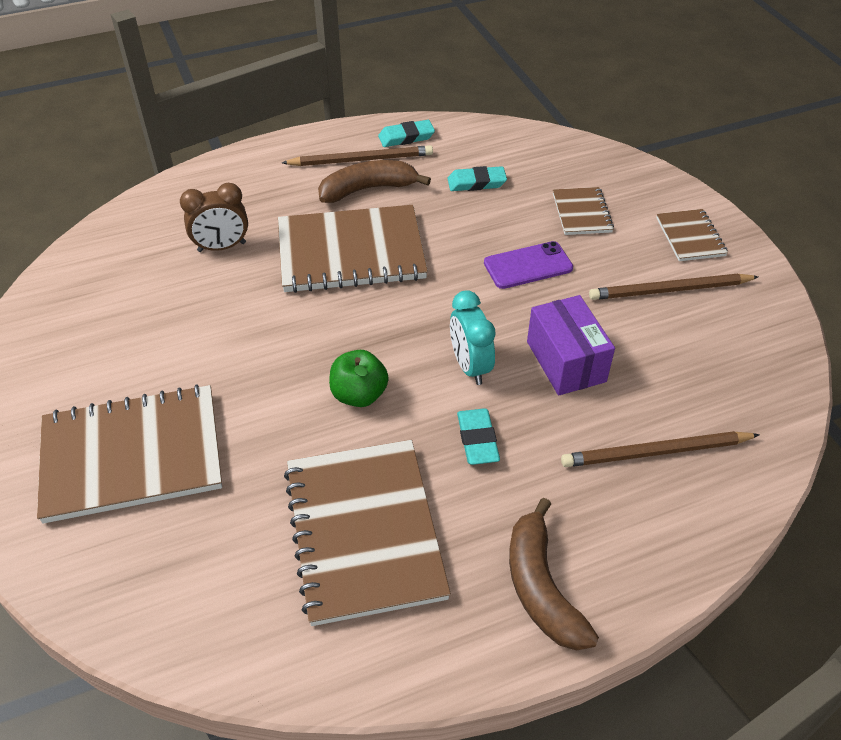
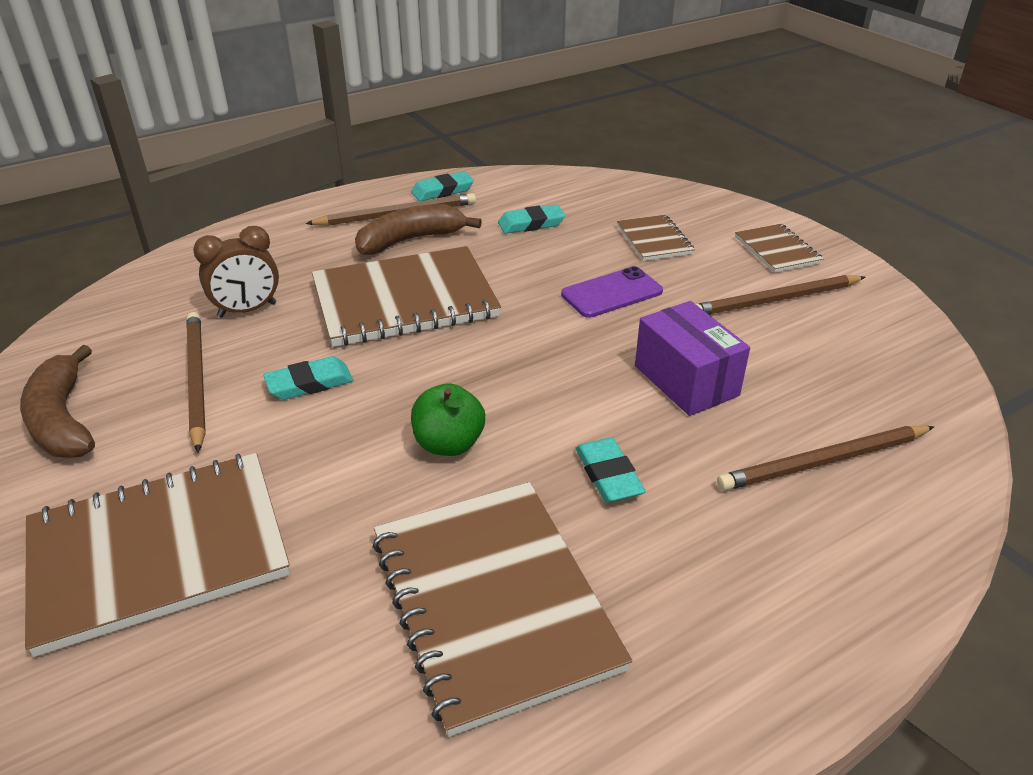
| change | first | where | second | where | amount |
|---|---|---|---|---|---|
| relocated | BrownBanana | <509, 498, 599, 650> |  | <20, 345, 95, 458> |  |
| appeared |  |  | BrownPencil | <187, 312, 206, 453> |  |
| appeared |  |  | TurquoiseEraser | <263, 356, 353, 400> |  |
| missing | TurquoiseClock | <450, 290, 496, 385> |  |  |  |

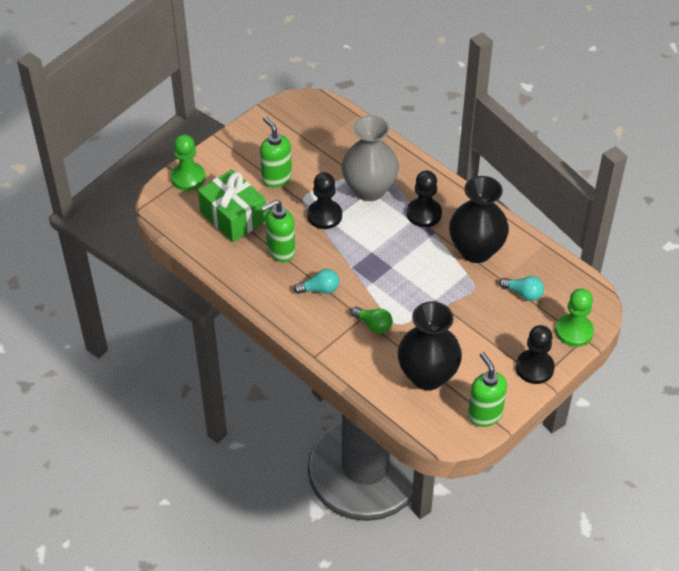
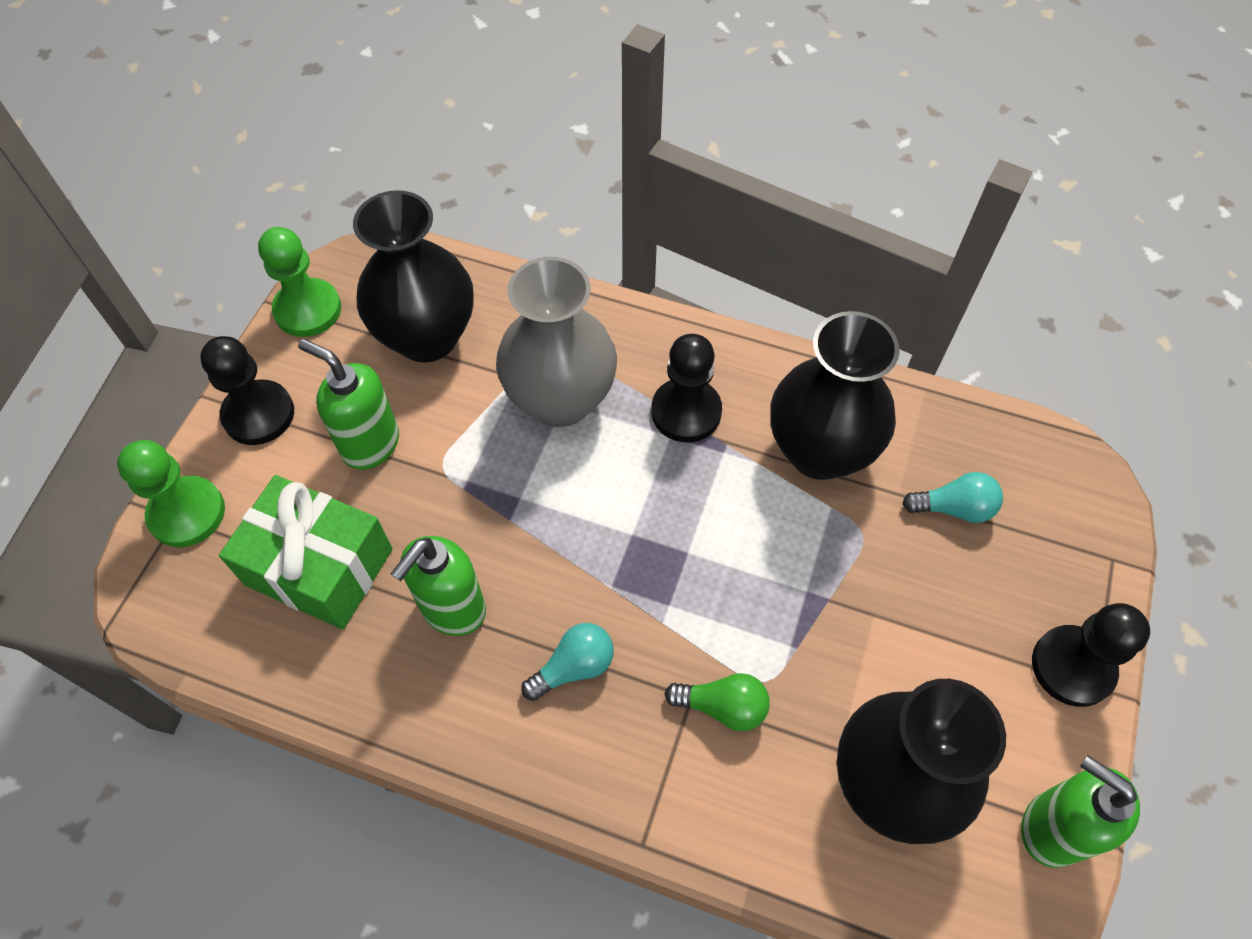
| change | first | where | second | where | amount |
|---|---|---|---|---|---|
| relocated | BlackPawn | <307, 172, 342, 229> |  | <200, 336, 294, 445> |  |
| relocated | GreenPawn | <556, 288, 594, 347> |  | <258, 227, 341, 337> |  |
| appeared |  |  | BlackVase | <353, 190, 474, 363> |  |

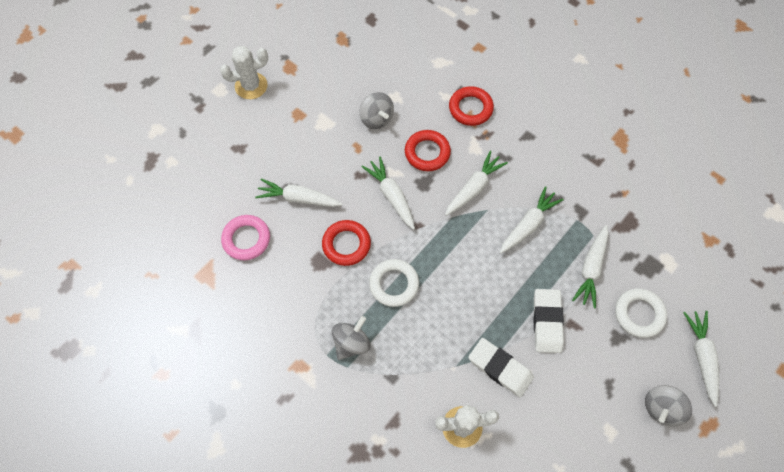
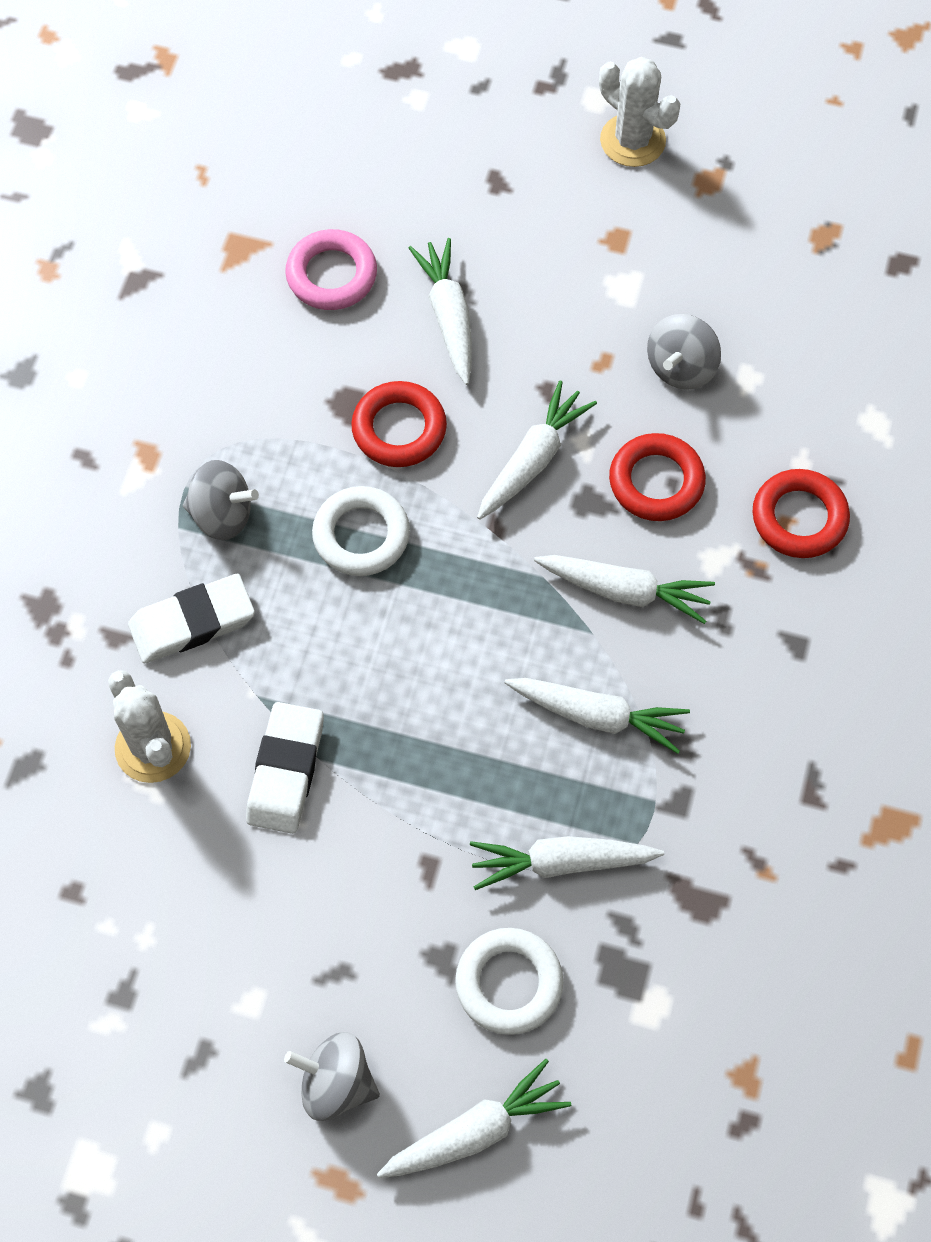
| change | first | where | second | where | amount |
|---|---|---|---|---|---|
| relocated | WhiteEraser | <533, 289, 564, 353> |  | <128, 574, 255, 663> |  |

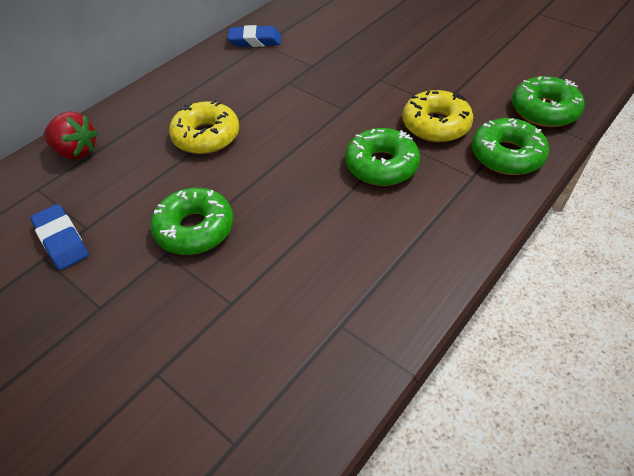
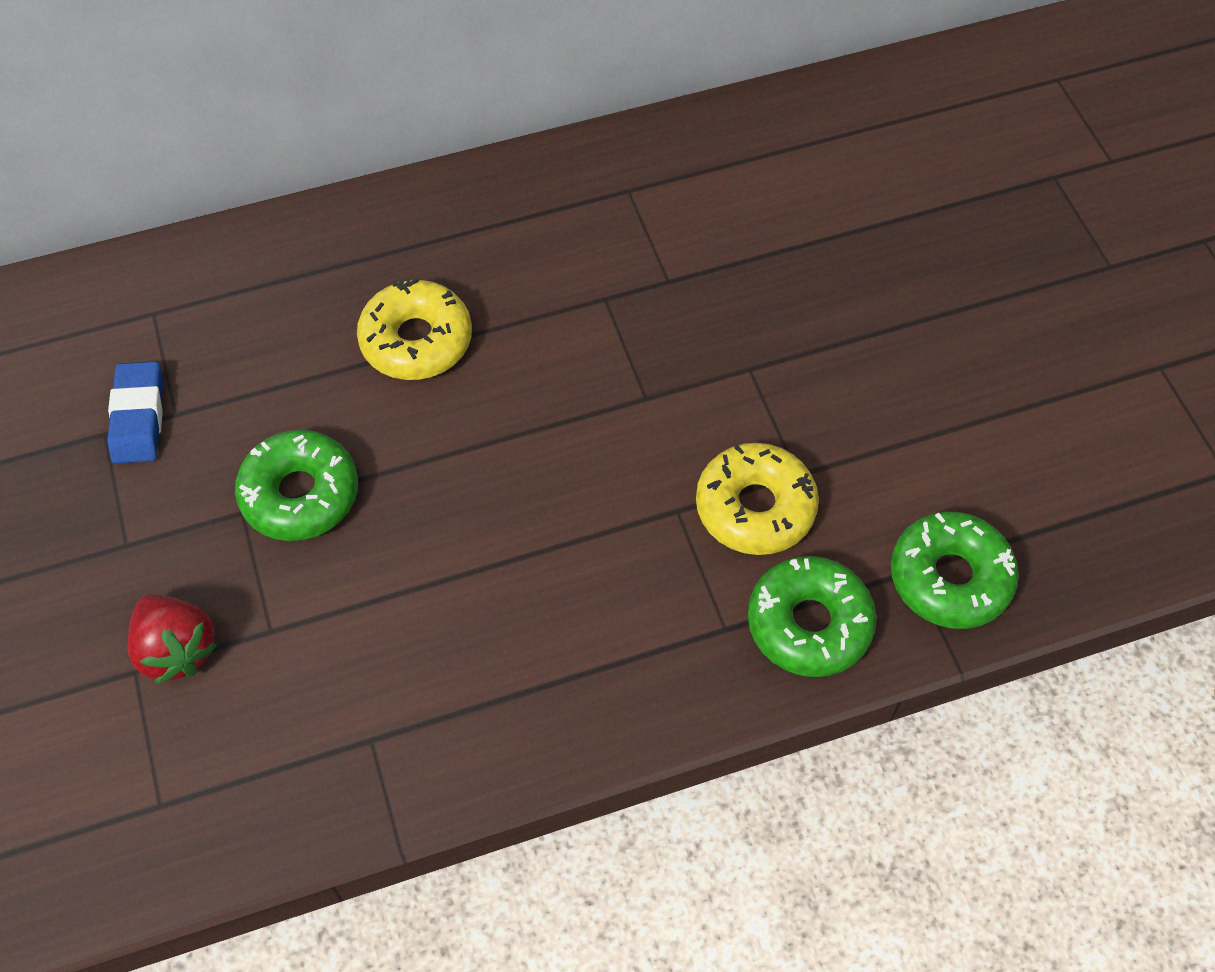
| change | first | where | second | where | amount |
|---|---|---|---|---|---|
| relocated | RedStrawberry | <44, 111, 98, 160> |  | <128, 594, 217, 684> |  |
| missing | BlueEraser | <228, 25, 281, 47> |  |  |  |
| missing | GreenDonut | <345, 128, 420, 186> |  |  |  |

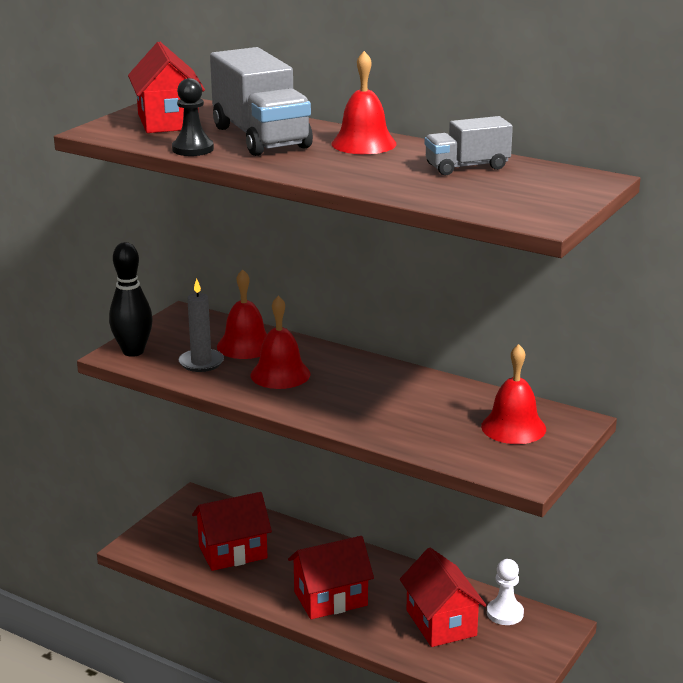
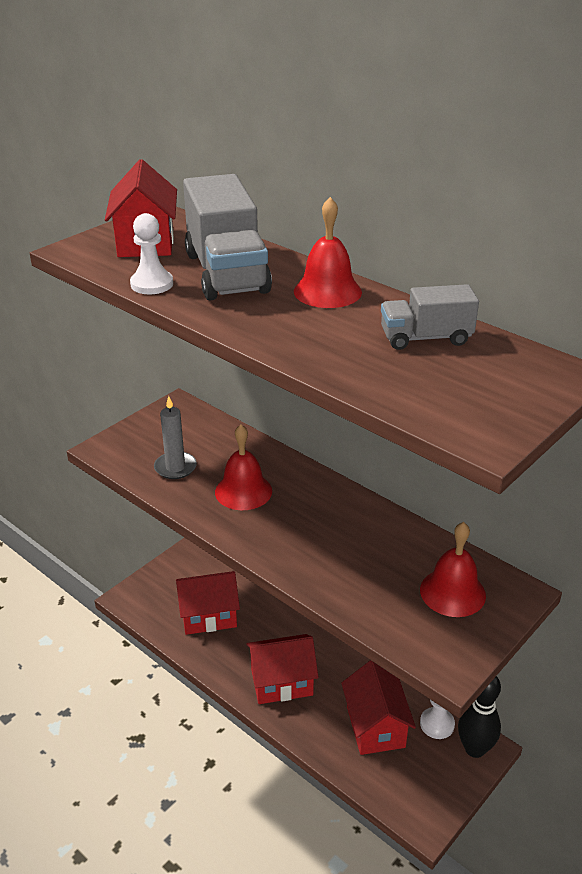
| change | first | where | second | where | amount |
|---|---|---|---|---|---|
| colour | BlackPawn | <172, 78, 214, 156> | WhitePawn | <130, 213, 173, 294> |  |
| relocated | BlackBowlingPin | <109, 242, 153, 357> |  | <458, 676, 501, 758> |  |
| missing | RedBell | <217, 269, 267, 359> |  |  |  |

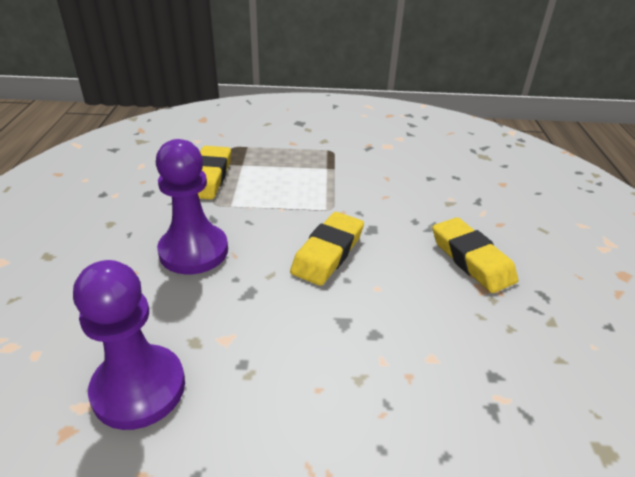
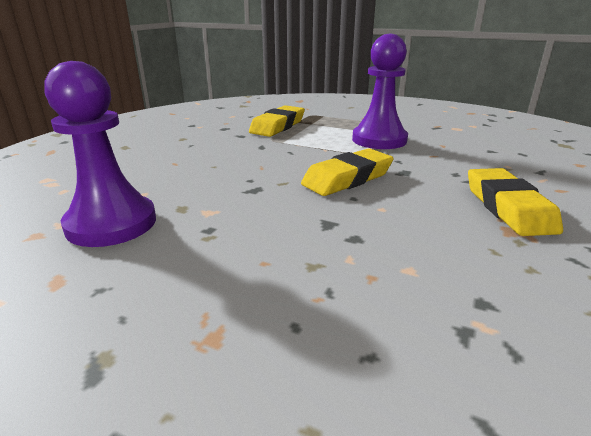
| change | first | where | second | where | amount |
|---|---|---|---|---|---|
| relocated | PurplePawn | <156, 139, 228, 274> |  | <352, 33, 408, 149> |  |

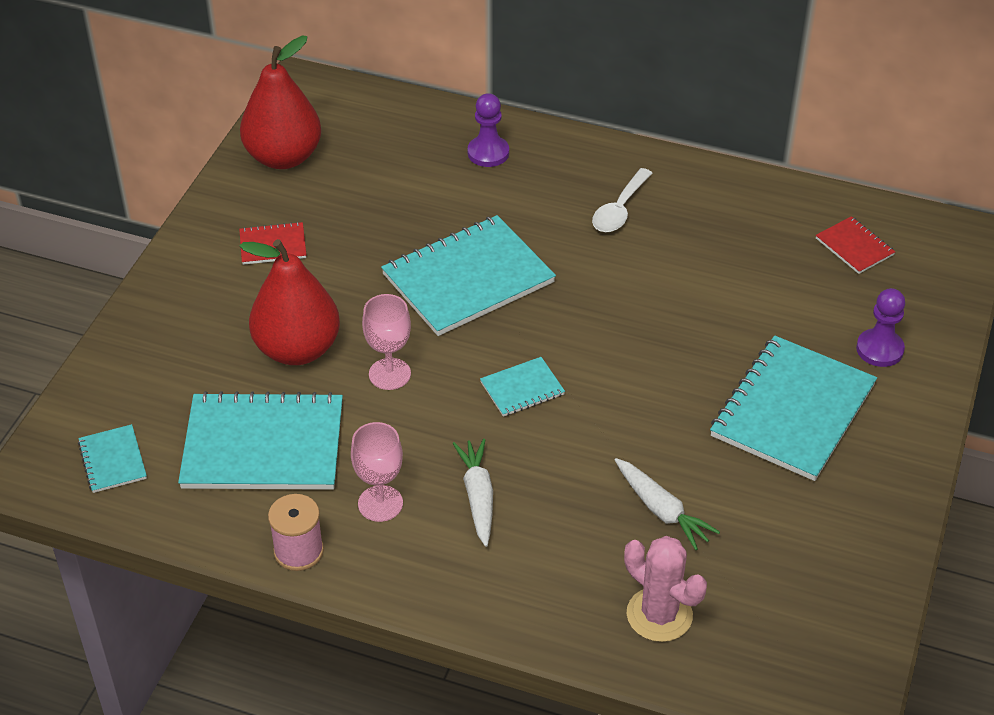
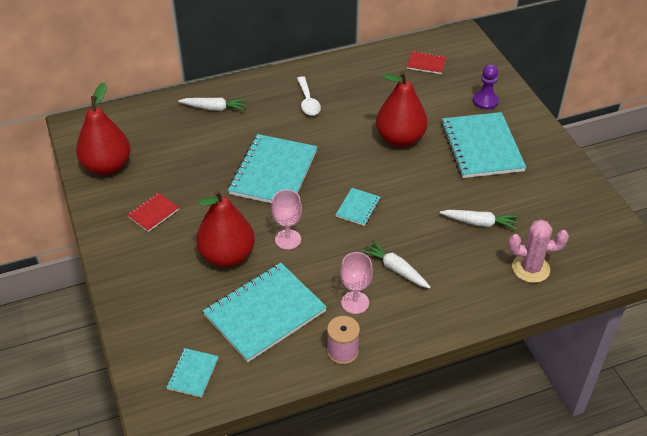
| change | first | where | second | where | amount |
|---|---|---|---|---|---|
| spun | TurquoiseNotebook | <78, 424, 147, 493> |  | <166, 348, 219, 397> | 75 degrees clockwise |
| exchanged | PurplePawn | <468, 93, 509, 167> | WhiteCarrot | <178, 98, 247, 111> |  |
| appeared |  |  | RedPear | <376, 71, 428, 147> |  |

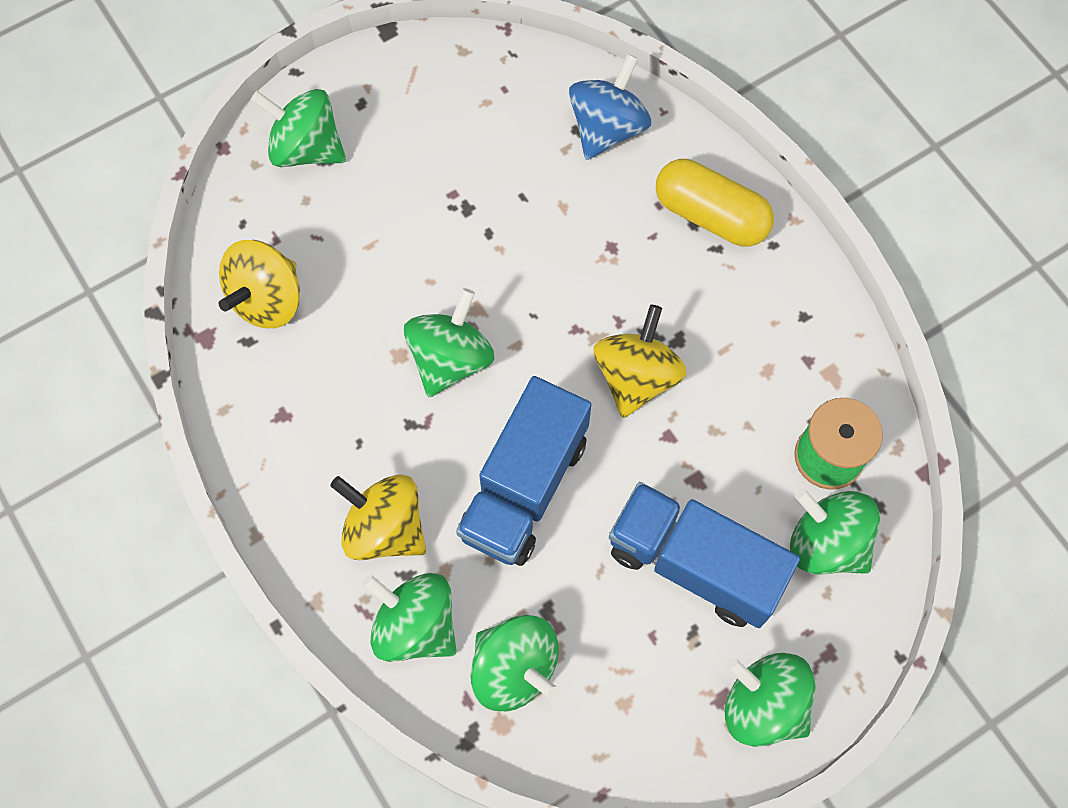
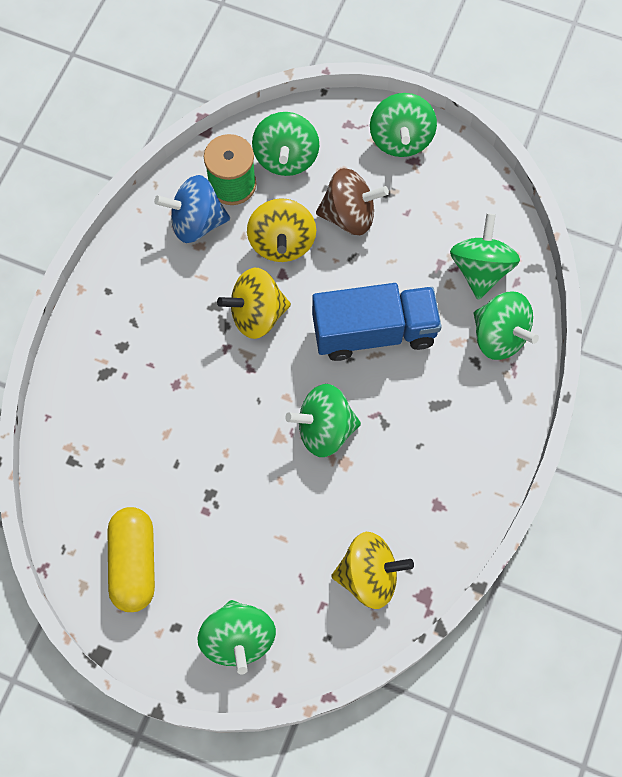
| change | first | where | second | where | amount |
|---|---|---|---|---|---|
| relocated | YellowCapsule | <656, 159, 774, 247> |  | <108, 507, 155, 612> |  |
| relocated | BlueSpinningTop | <569, 54, 651, 160> |  | <154, 175, 230, 243> |  |
| relocated | YellowSpinningTop | <330, 475, 426, 560> |  | <247, 198, 316, 262> |  |
| exchanged | BlueTruck | <609, 482, 800, 628> | BrownSpinningTop | <316, 168, 389, 235> |  |
| spun | GreenSpinningTop | <362, 573, 457, 662> |  | <474, 292, 539, 360> | 45 degrees counterclockwise |

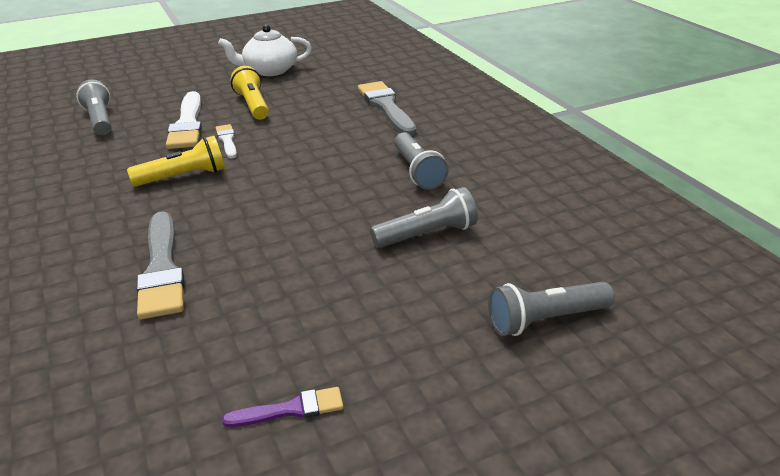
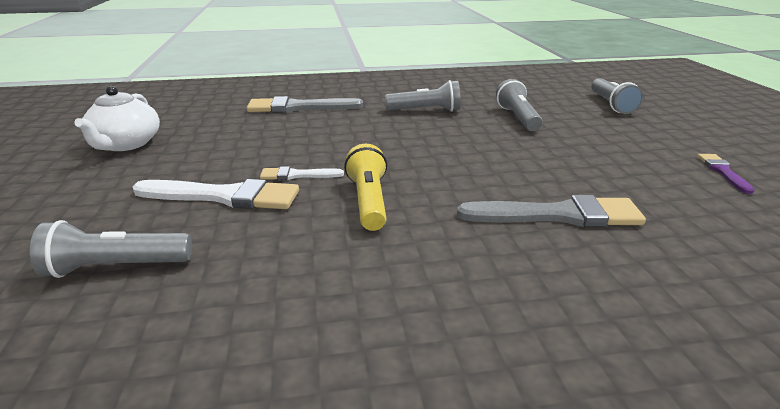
| change | first | where | second | where | amount |
|---|---|---|---|---|---|
| missing | YellowFlashlight | <231, 66, 269, 120> |  |  |  |

